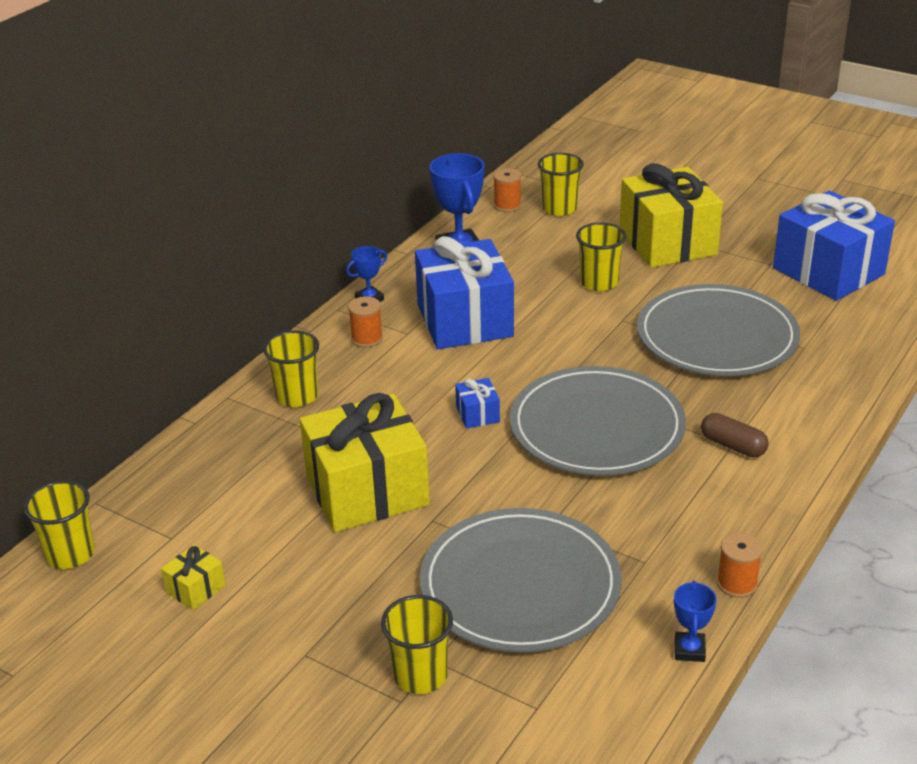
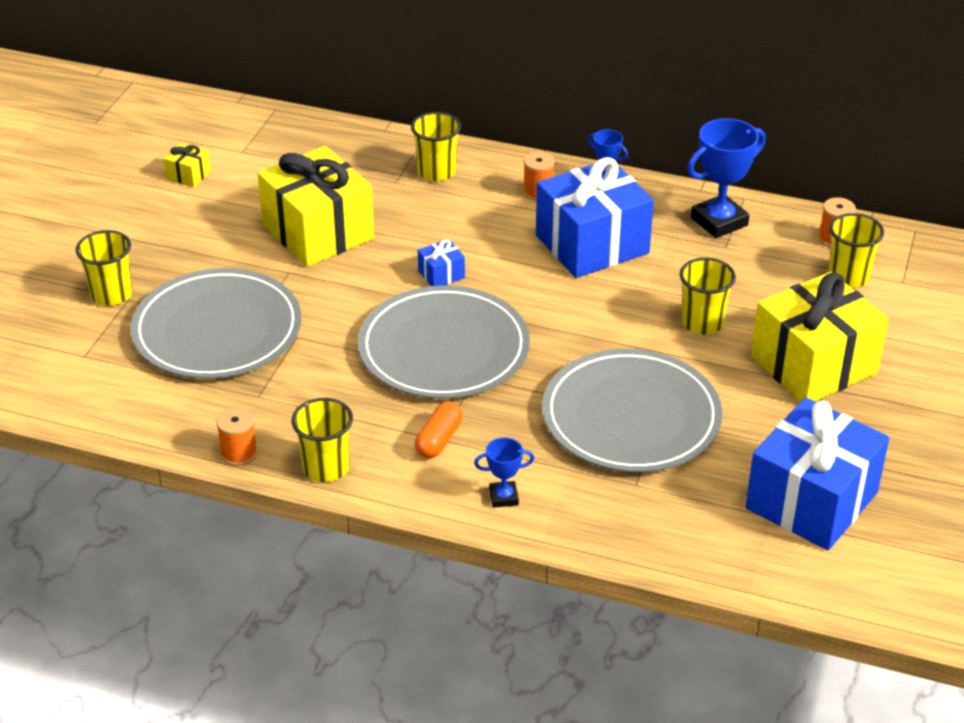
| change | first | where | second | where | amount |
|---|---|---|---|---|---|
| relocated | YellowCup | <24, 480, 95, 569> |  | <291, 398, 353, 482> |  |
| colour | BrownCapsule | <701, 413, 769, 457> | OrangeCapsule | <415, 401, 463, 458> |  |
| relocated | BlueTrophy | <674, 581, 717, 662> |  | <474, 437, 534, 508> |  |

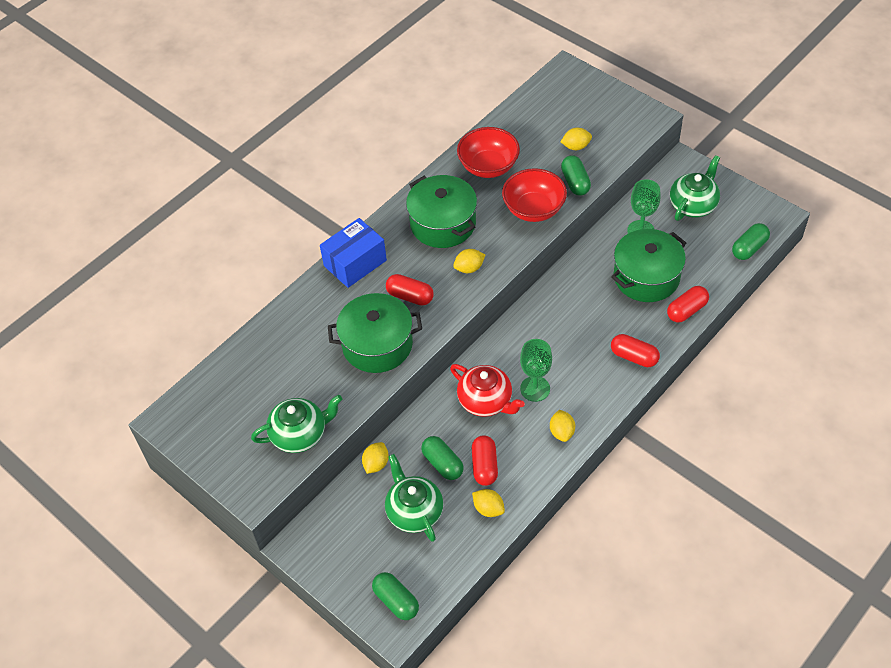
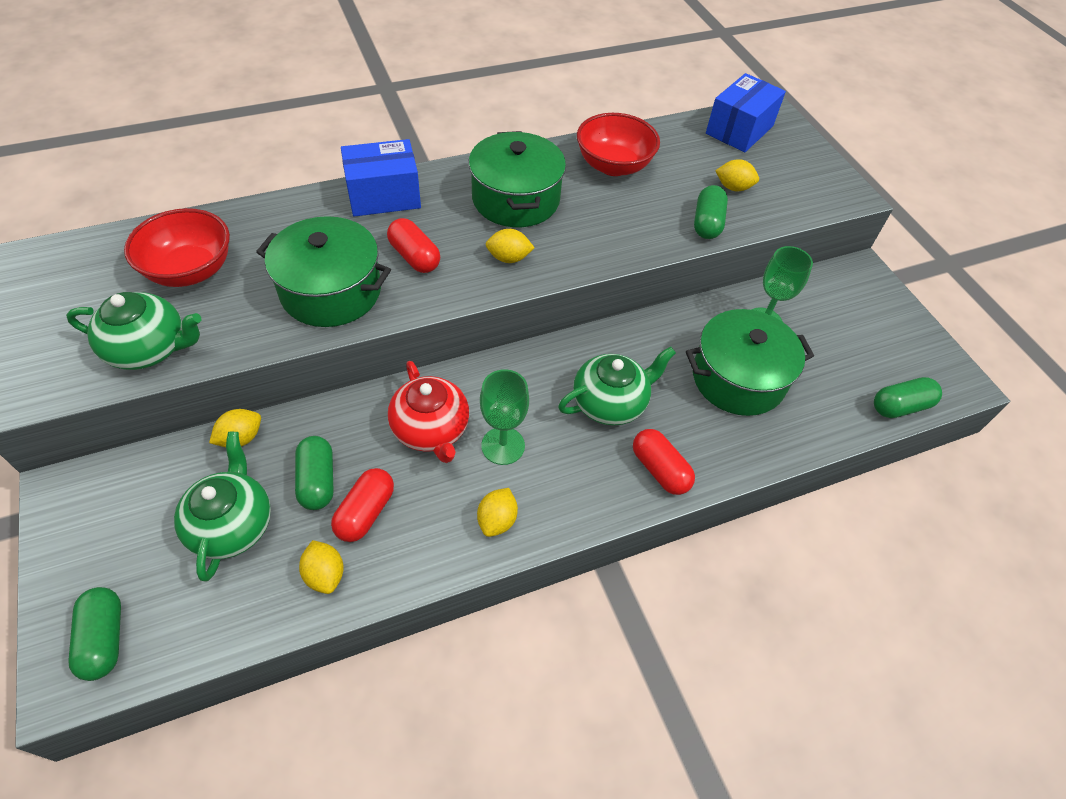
| change | first | where | second | where | amount |
|---|---|---|---|---|---|
| relocated | RedBowl | <502, 168, 567, 222> |  | <124, 208, 230, 287> |  |
| relocated | GreenTeapot | <670, 155, 720, 221> |  | <558, 346, 676, 425> |  |
| appeared |  |  | BlueBox | <706, 73, 786, 152> |  |
| missing | RedCapsule | <667, 286, 709, 322> |  |  |  |

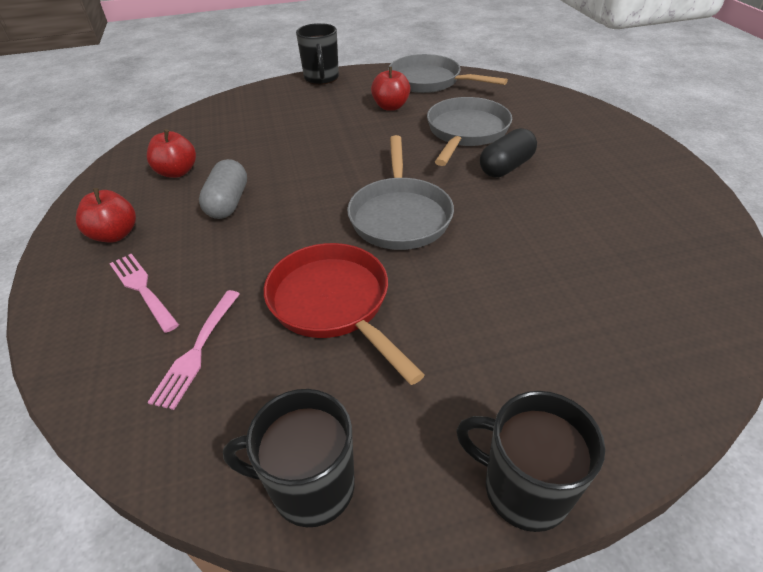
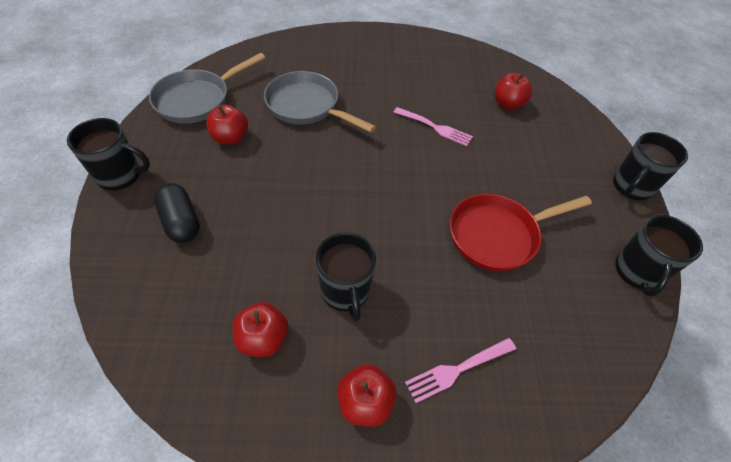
| change | first | where | second | where | amount |
|---|---|---|---|---|---|
| relocated | BlackCapsule | <480, 128, 537, 177> |  | <154, 183, 200, 243> |  |
| exchanged | GreyCapsule | <199, 159, 247, 219> | BlackMug | <315, 232, 376, 321> |  |
| relocated | PinkFork | <147, 290, 240, 410> |  | <393, 107, 473, 146> |  |
| appeared |  |  | RedApple | <495, 73, 532, 110> |  |
| missing | GreyPan | <347, 135, 454, 250> |  |  |  |

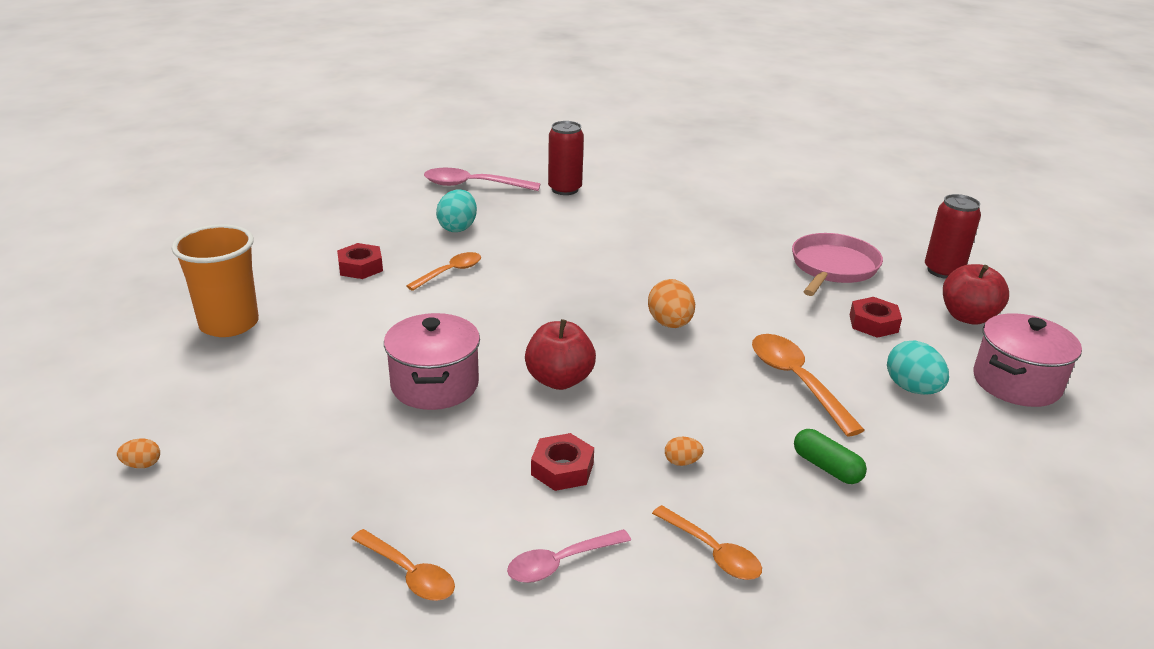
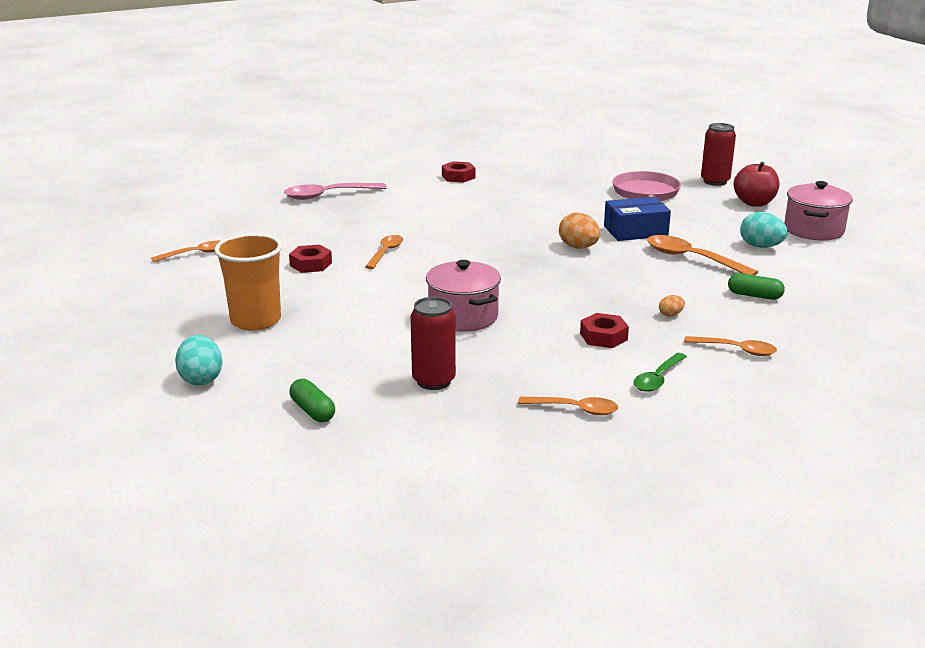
| change | first | where | second | where | amount |
|---|---|---|---|---|---|
| appeared |  |  | OrangeSpoon | <151, 241, 220, 262> |  |
| relocated | TurquoiseEgg | <436, 189, 477, 232> |  | <175, 335, 223, 386> |  |
| exchanged | OrangeEgg | <117, 438, 160, 468> | GreenCapsule | <290, 379, 335, 422> |  |
| relocated | RedCan | <548, 121, 584, 195> |  | <411, 297, 456, 390> |  |
| relocated | RedNut | <850, 297, 902, 338> |  | <442, 161, 475, 183> |  |
| appeared |  |  | BlueBox | <604, 197, 671, 241> |  |
| colour | PinkSpoon | <507, 529, 631, 583> | GreenSpoon | <634, 353, 687, 392> |  |
| missing | RedApple | <525, 319, 596, 390> |  |  |  |

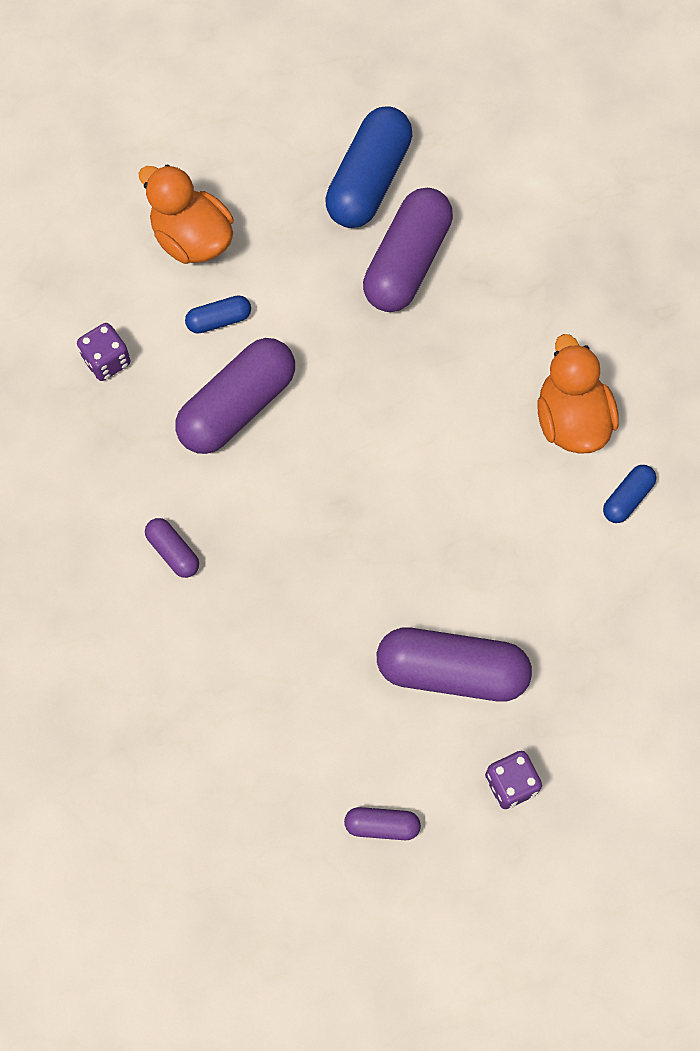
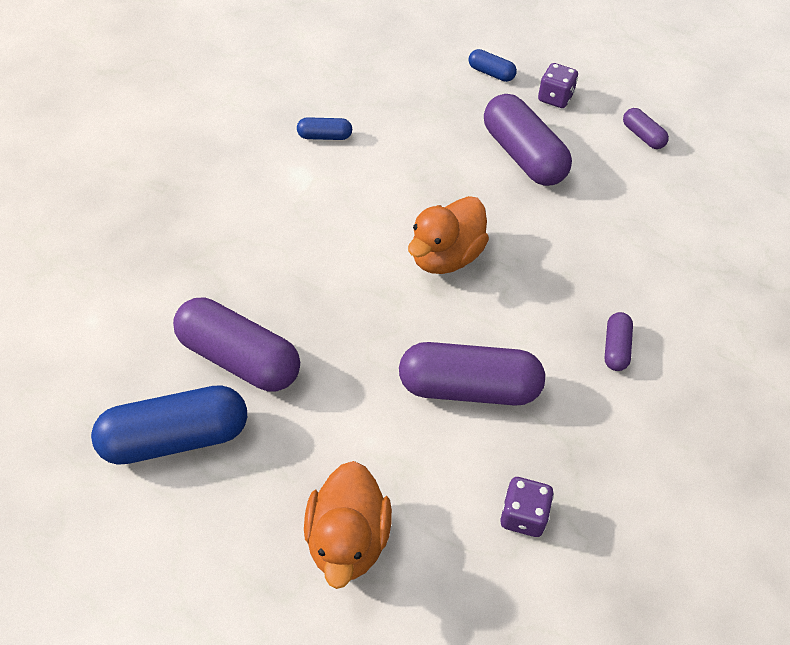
| change | first | where | second | where | amount |
|---|---|---|---|---|---|
| spun | PurpleCapsule | <363, 188, 453, 312> |  | <173, 297, 300, 392> | 45 degrees clockwise |
| relocated | OrangeDuck | <538, 334, 619, 454> |  | <408, 196, 489, 274> |  |
| relocated | BlueCapsule | <185, 295, 251, 334> |  | <469, 49, 517, 82> |  |

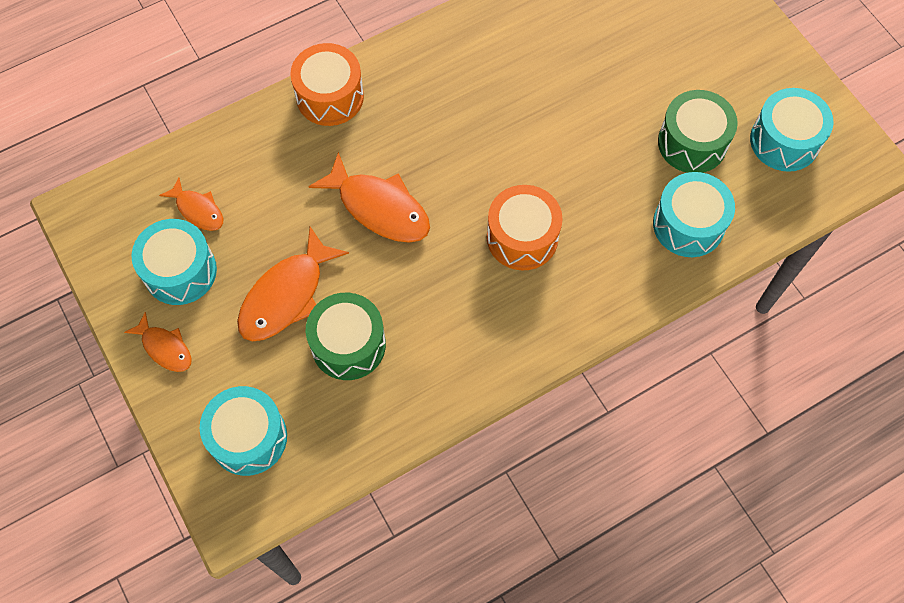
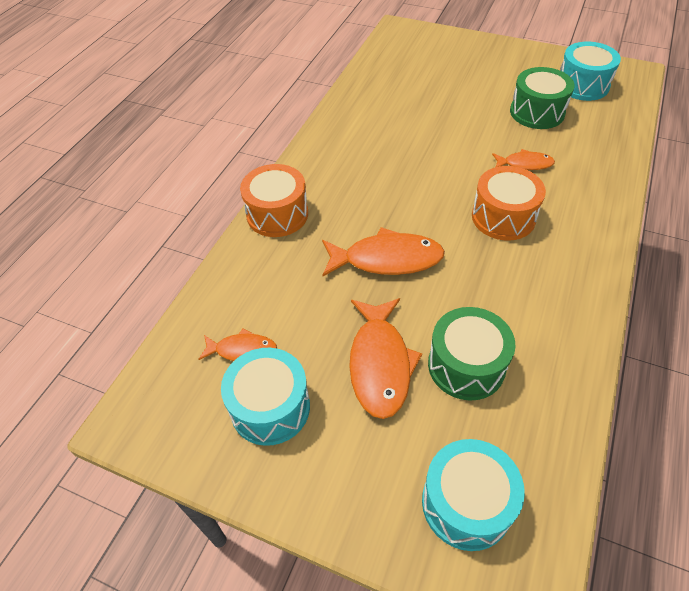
| change | first | where | second | where | amount |
|---|---|---|---|---|---|
| relocated | OrangeFish | <124, 312, 191, 372> |  | <492, 149, 555, 170> |  |
| missing | TurquoiseDrum | <653, 172, 735, 257> |  |  |  |

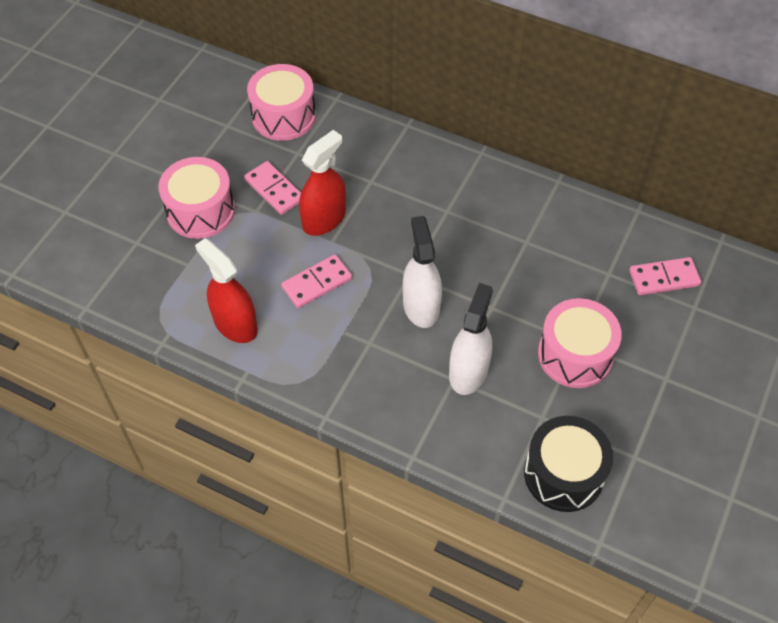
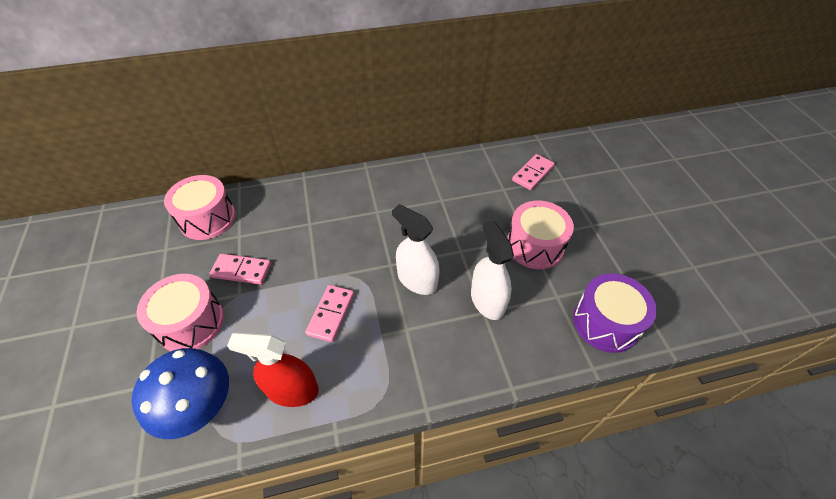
| change | first | where | second | where | amount |
|---|---|---|---|---|---|
| appeared |  |  | BlueMushroom | <132, 348, 229, 439> |  |
| colour | BlackDrum | <524, 416, 613, 512> | PurpleDrum | <573, 273, 657, 353> |  |
| missing | RedSprayBottle | <299, 130, 346, 236> |  |  |  |

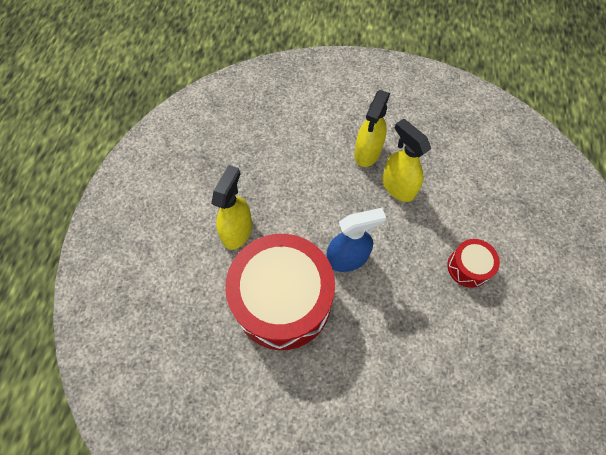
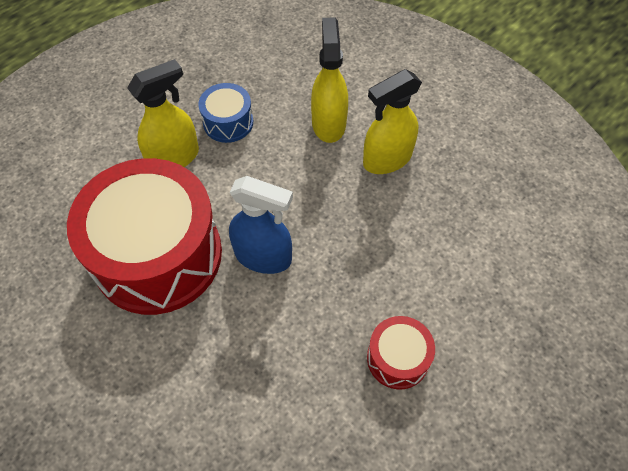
| change | first | where | second | where | amount |
|---|---|---|---|---|---|
| appeared |  |  | BlueDrum | <198, 83, 253, 143> |  |
| relocated | YellowSprayBottle | <382, 119, 431, 202> |  | <311, 17, 348, 143> |  |

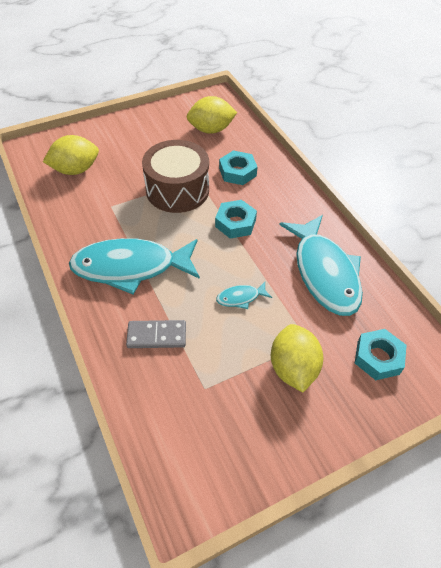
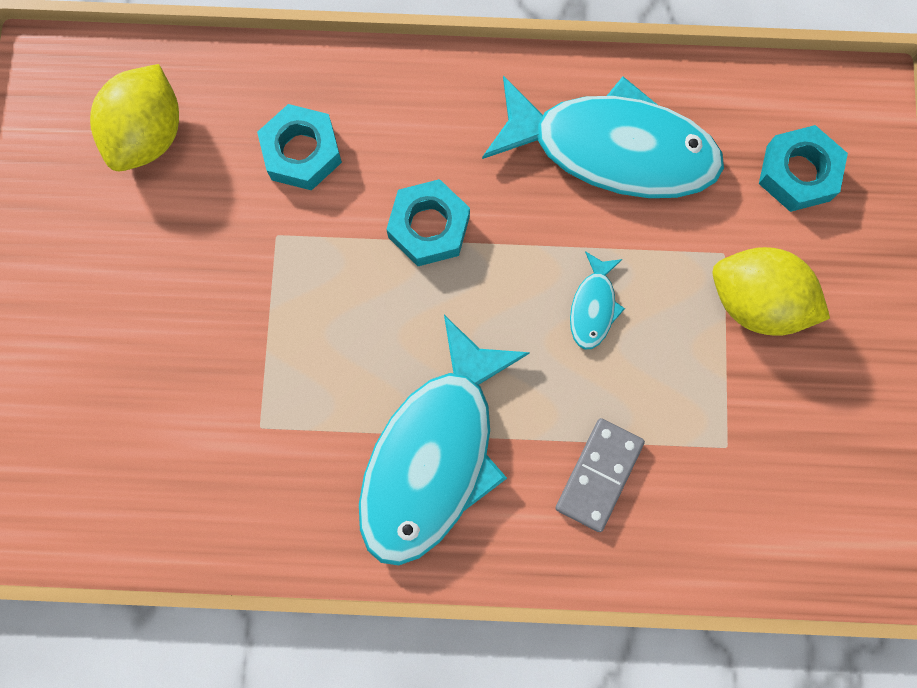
| change | first | where | second | where | amount |
|---|---|---|---|---|---|
| missing | YellowLemon | <43, 135, 99, 175> |  |  |  |
| missing | BrownDrum | <142, 140, 209, 213> |  |  |  |

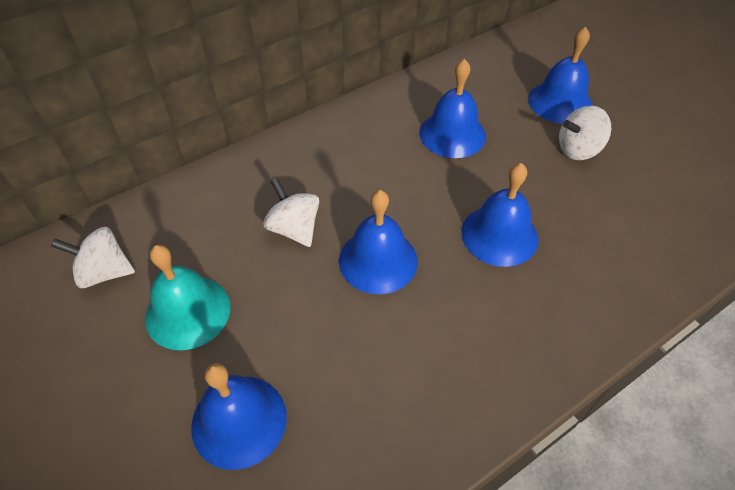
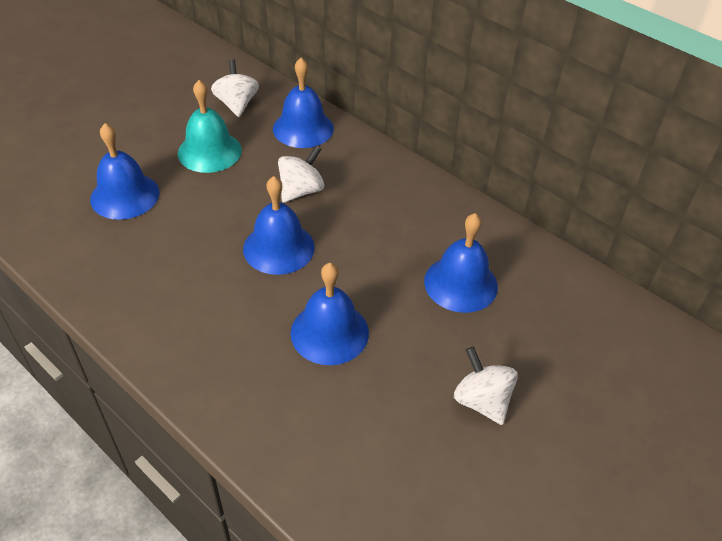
| change | first | where | second | where | amount |
|---|---|---|---|---|---|
| relocated | BlueBell | <528, 27, 593, 124> |  | <273, 58, 334, 148> |  |

